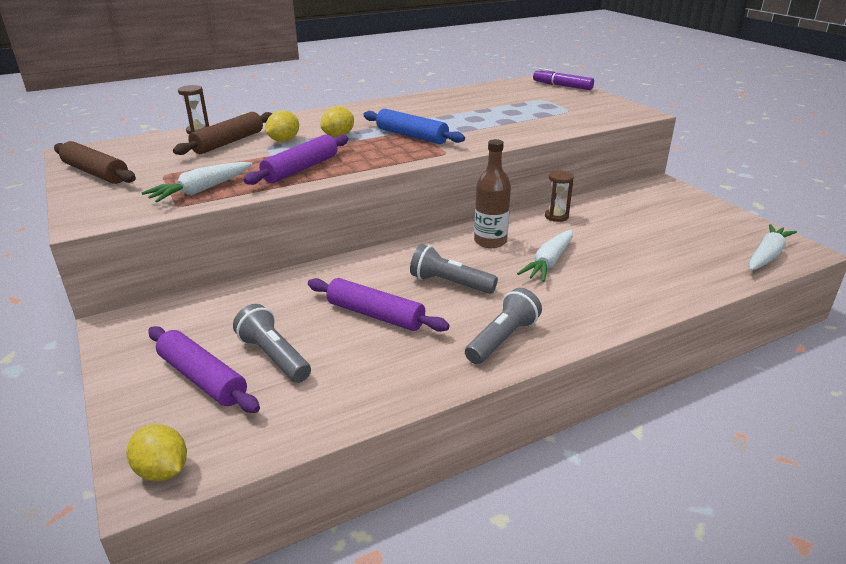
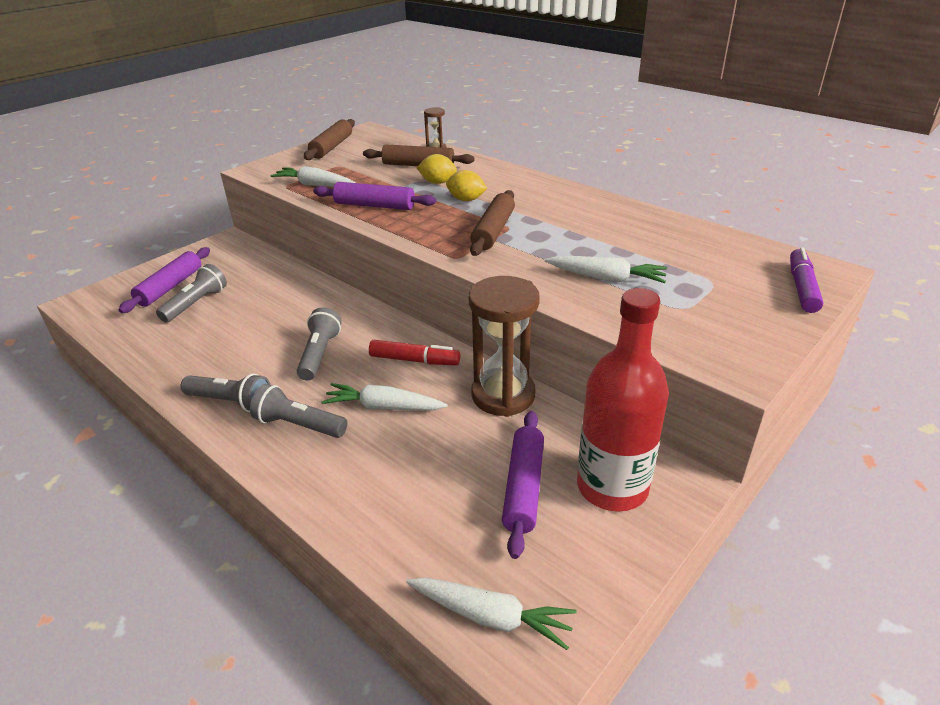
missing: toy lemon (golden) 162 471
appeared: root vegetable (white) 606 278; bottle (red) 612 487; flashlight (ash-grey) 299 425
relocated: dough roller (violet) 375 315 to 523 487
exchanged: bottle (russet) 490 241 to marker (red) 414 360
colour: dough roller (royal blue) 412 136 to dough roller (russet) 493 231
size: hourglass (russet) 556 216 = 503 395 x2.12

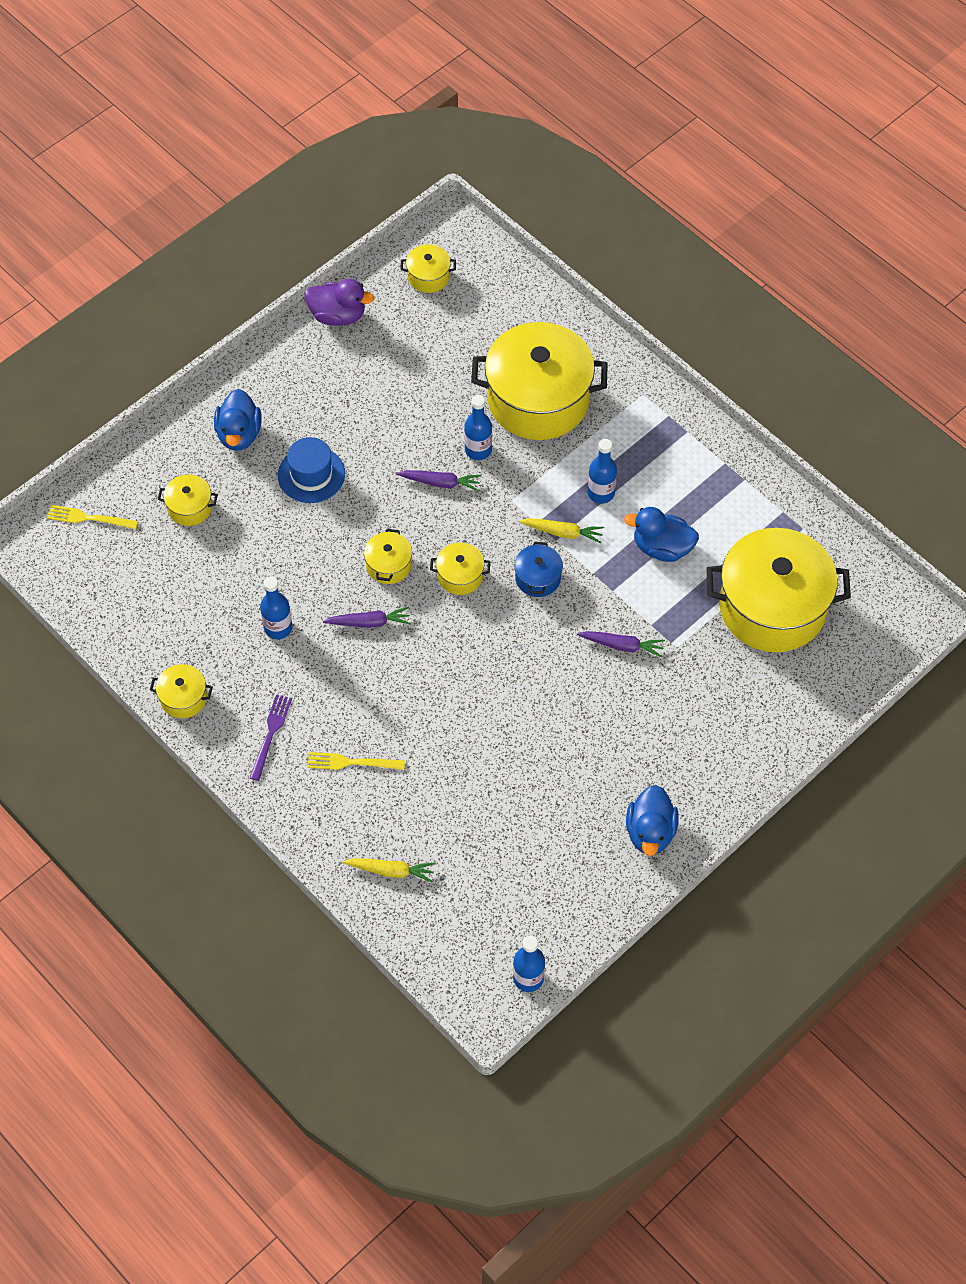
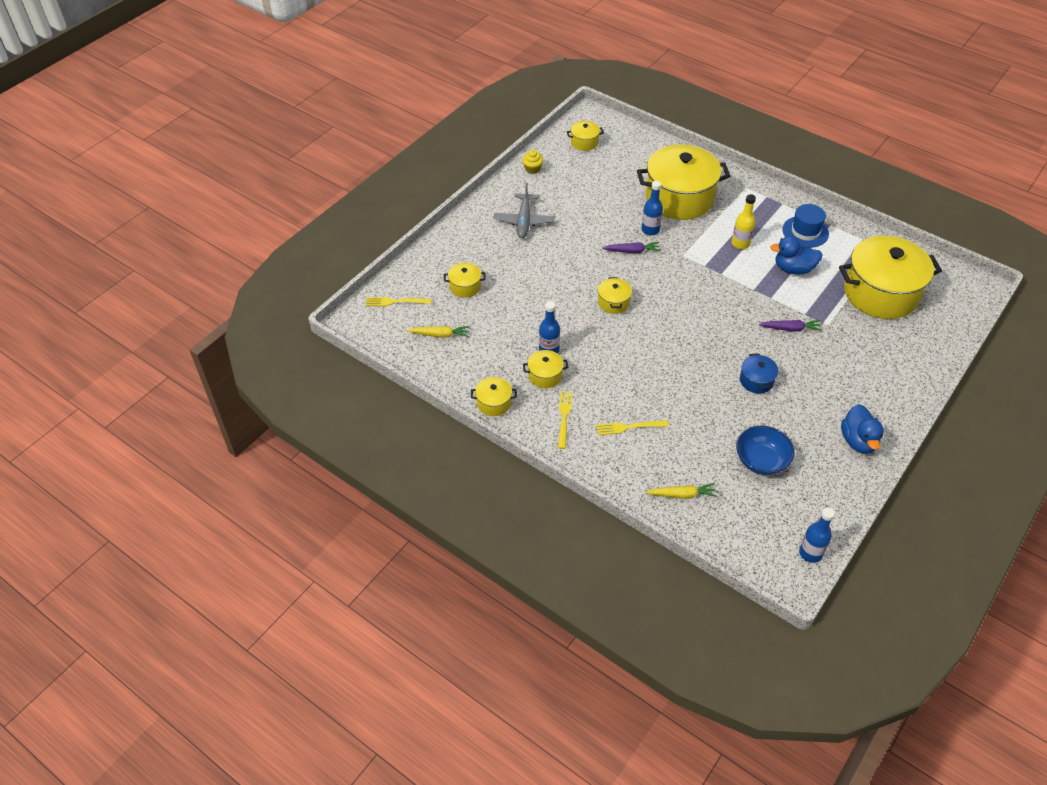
missing: toy duck (royal blue) 239 434; root vegetable (violet) 369 622
appeared: aeroplane (ash-grey) 524 221; serving bowl (royal blue) 761 461
relocated: top hat (royal blue) 311 474 to 805 232; root vegetable (golden) 562 532 to 440 335; cooking pot (royal blue) 538 578 to 756 380; cooking pot (golden) 460 576 to 545 375
exchanged: toy duck (violet) 338 315 to cupcake (golden) 532 169
colour: bottle (royal blue) 601 493 to bottle (golden) 740 243; table fork (violet) 271 733 to table fork (golden) 564 416

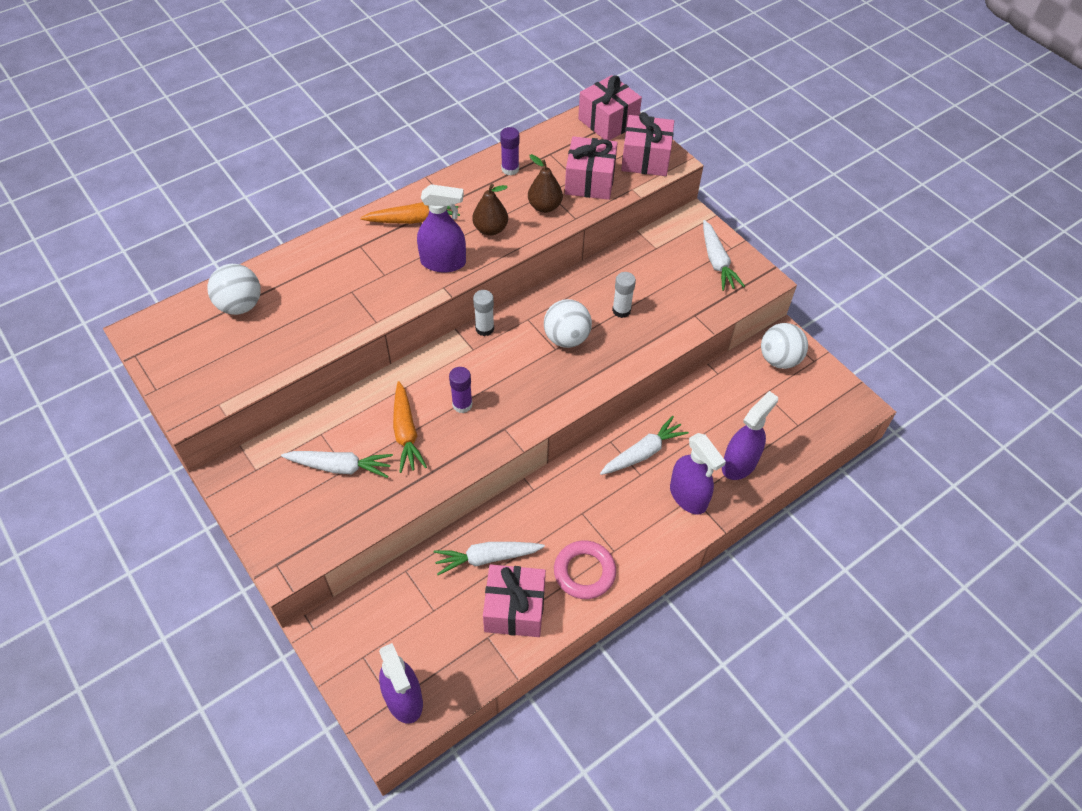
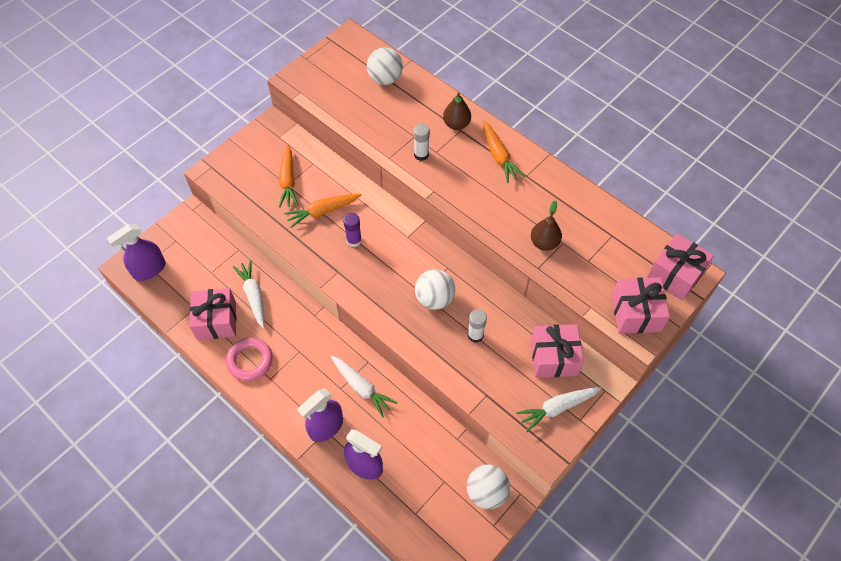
missing: glue stick (violet) 510 169; spray bottle (violet) 443 262
relocated: gift (rose-pink) 590 181 to 554 357; pear fruit (russet) 490 229 to 456 124; glue stick (white) 484 328 to 421 154
colour: root vegetable (white) 340 467 to root vegetable (bright orange) 288 181

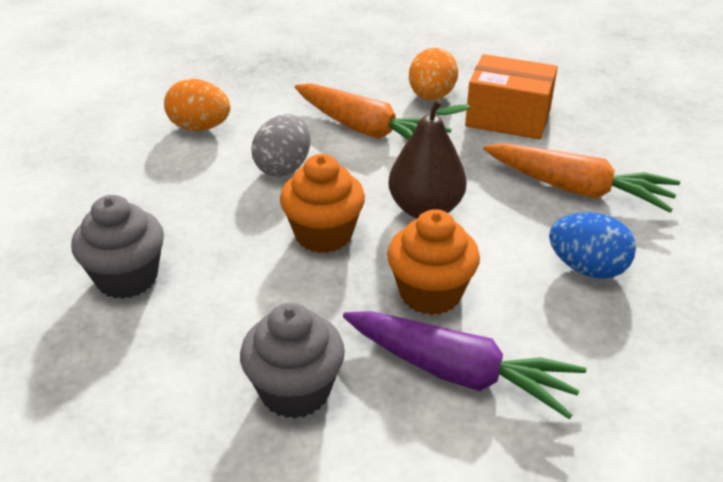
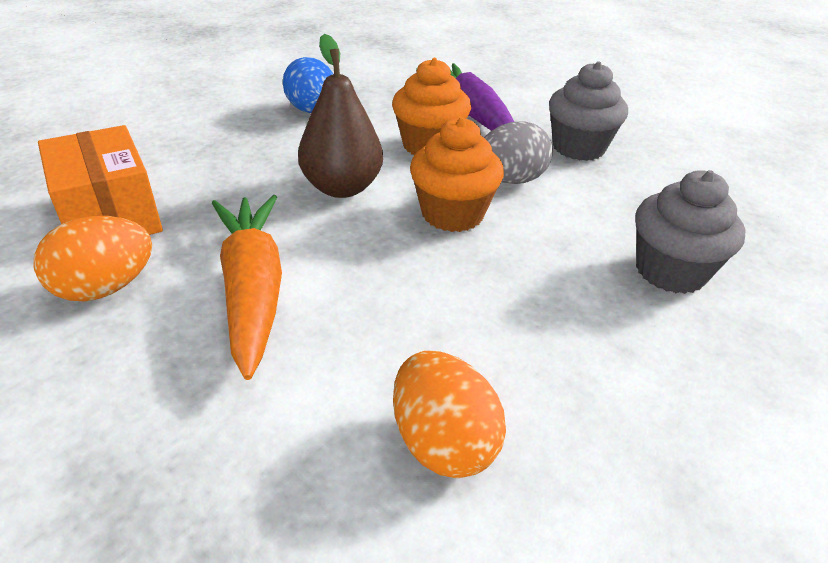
missing: root vegetable (bright orange) 577 189
relocated: egg shape (ash-grey) 283 167 to 510 180

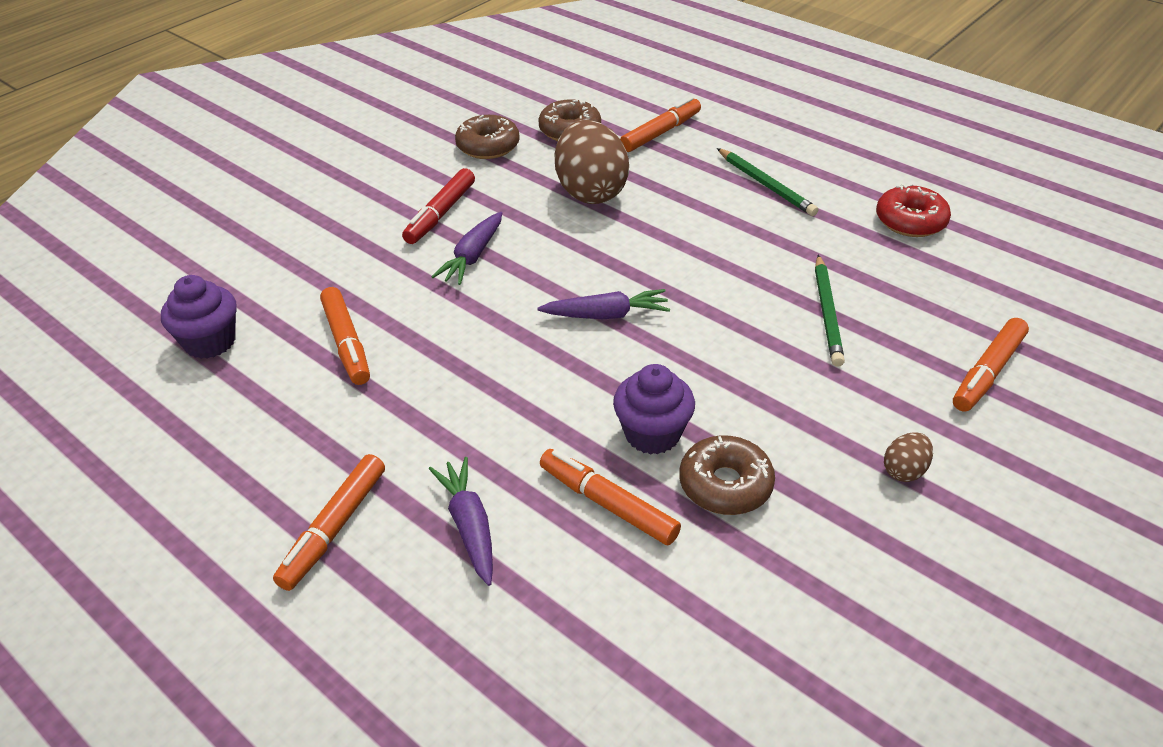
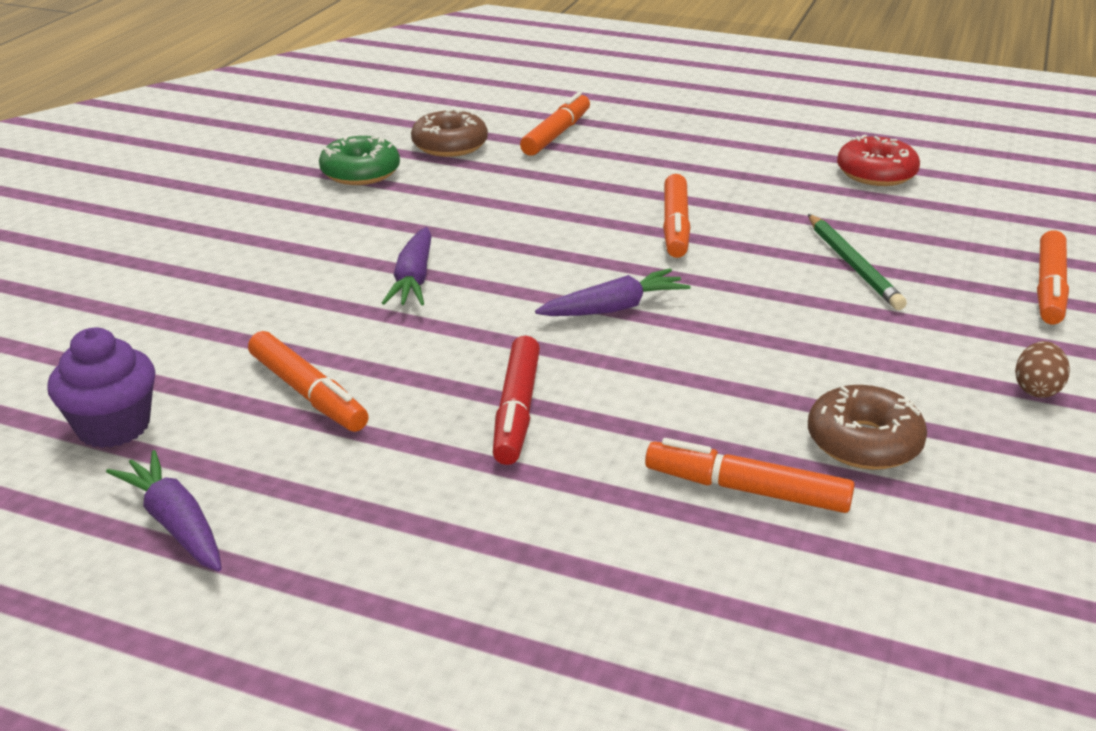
missing: egg shape (russet) 590 192; pencil (leaf-green) 766 185; cupcake (violet) 652 434
relocated: marker (red) 440 214 to 516 410; marker (bright orange) 334 528 to 675 226; root vegetable (violet) 469 526 to 175 523
colour: glazed donut (russet) 488 146 to glazed donut (leaf-green) 360 172

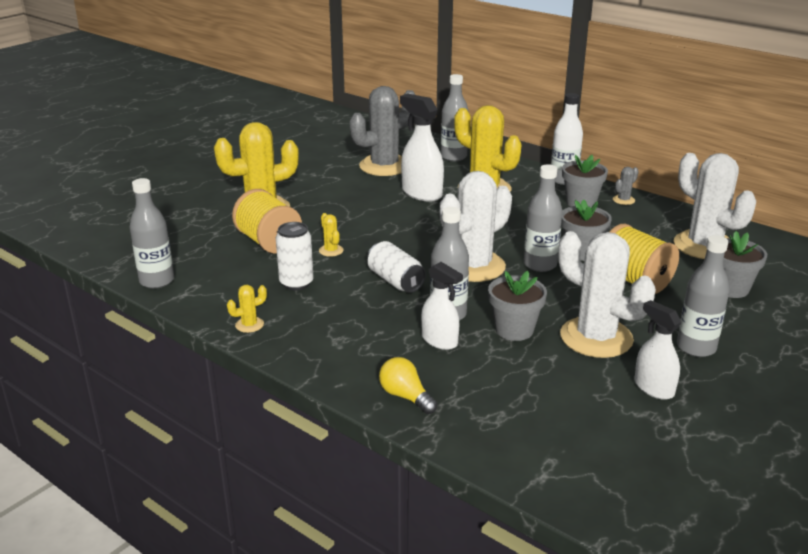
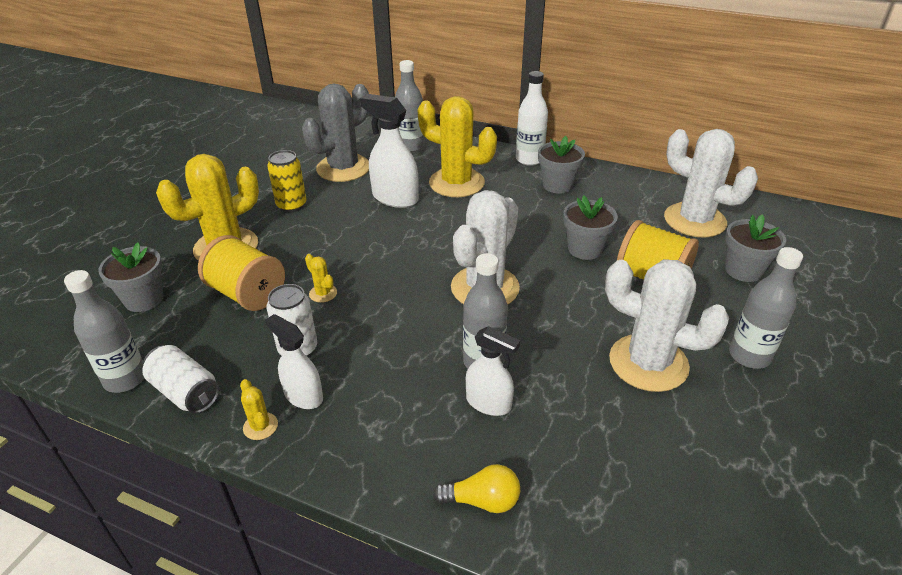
missing: bottle (ash-grey) 540 265; cactus (ash-grey) 623 200
appeared: can (golden) 291 205
relocated: can (white) 395 281 to 186 392; plant pot (ash-grey) 514 330 to 144 299; spray bottle (white) 653 388 to 303 396
spun: cactus (golden) 249 325 = 260 426 75 degrees counterclockwise; lightbulb (golden) 405 396 = 482 501 150 degrees clockwise

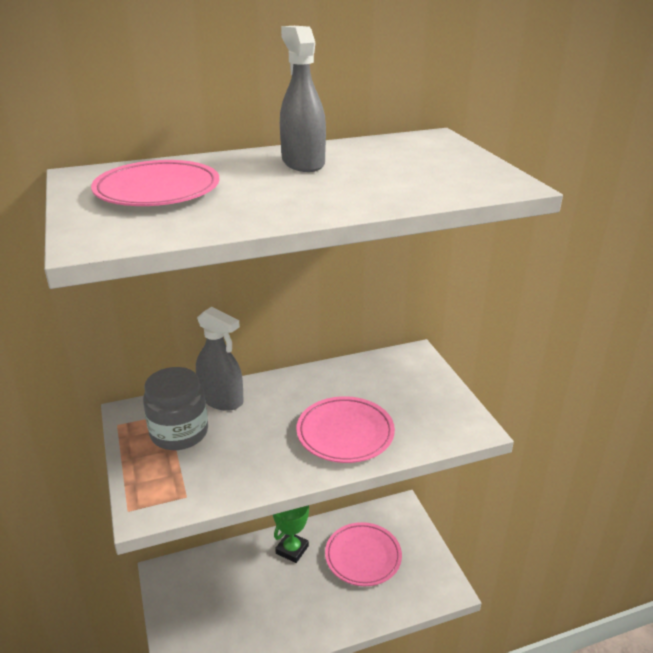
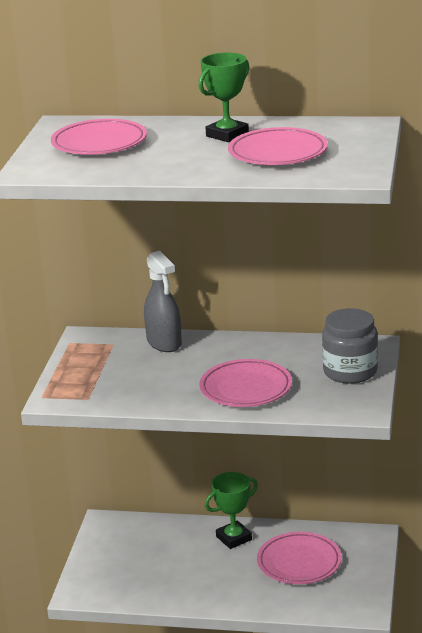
appeared: dinner plate (rose-pink) 278 153
relocated: jam jar (ash-grey) 179 432 to 350 371
exchanged: spray bottle (ash-grey) 303 163 to trophy (leaf-green) 227 135

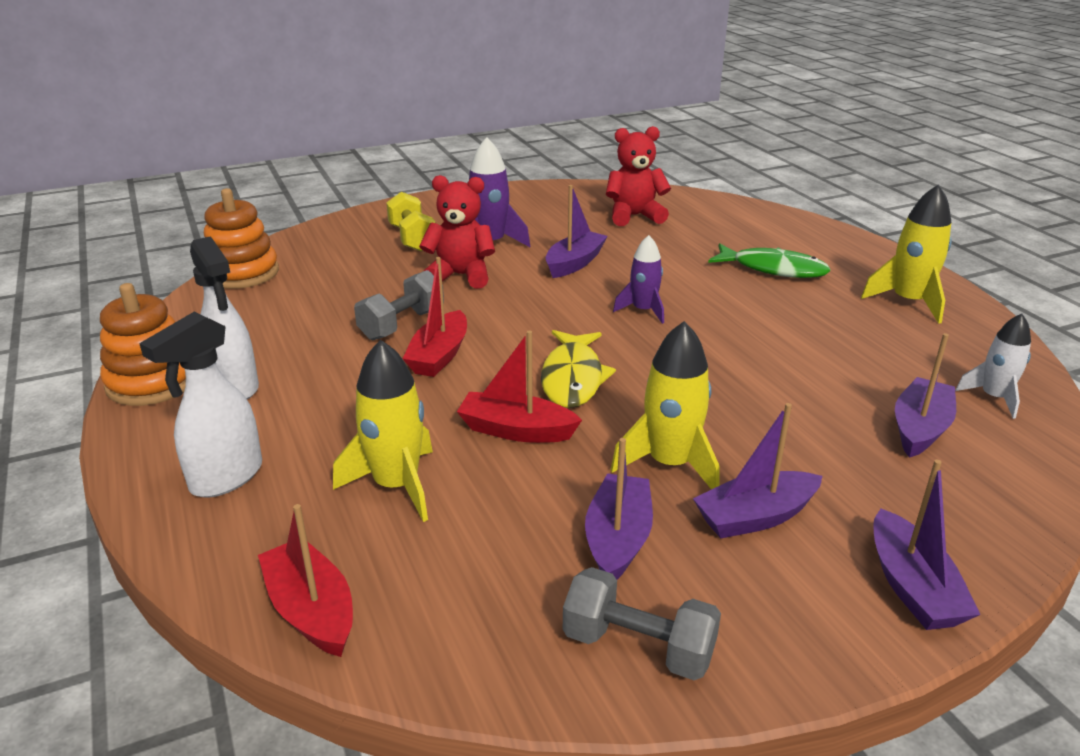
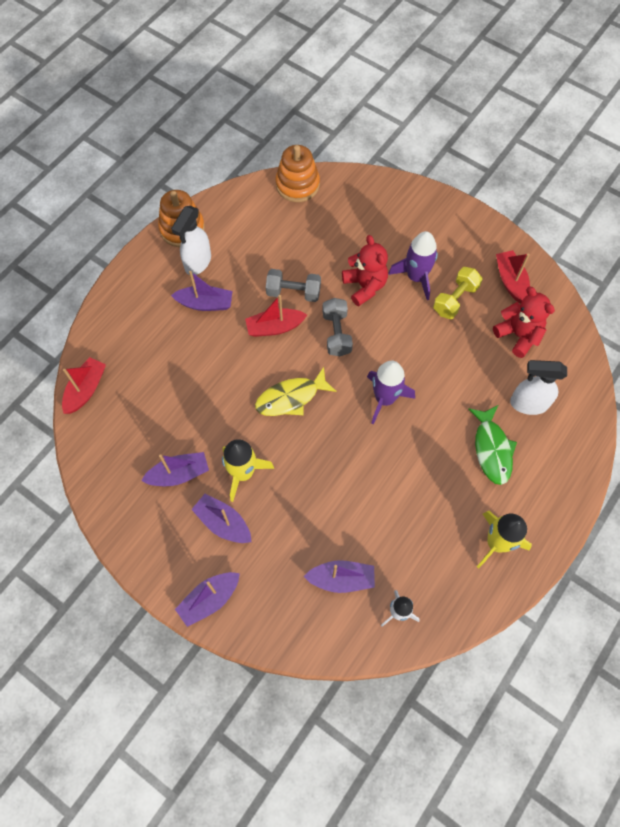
missing: rocket (golden) 396 485
relocated: toy boat (violet) 574 263 to 205 303; hand weight (golden) 412 238 to 455 299; spray bottle (white) 225 478 to 528 404; toy boat (red) 516 430 to 510 281; hand weight (ash-grey) 638 647 to 336 333
size: rocket (violet) 643 310 = 385 399 x1.53

